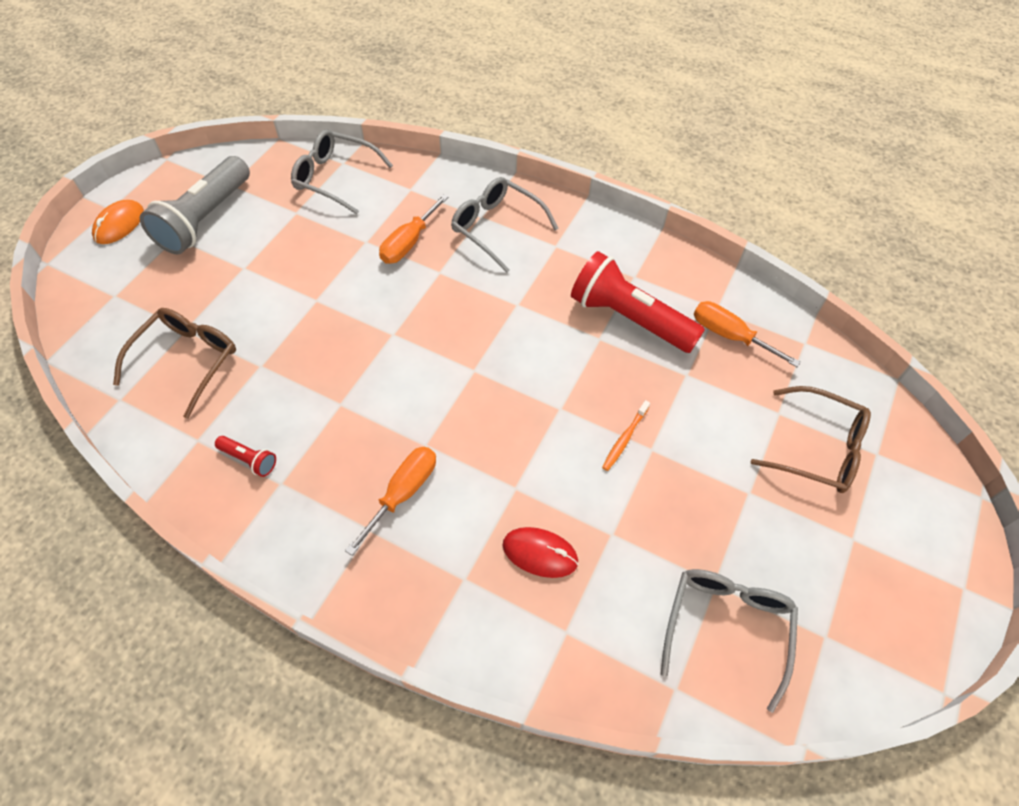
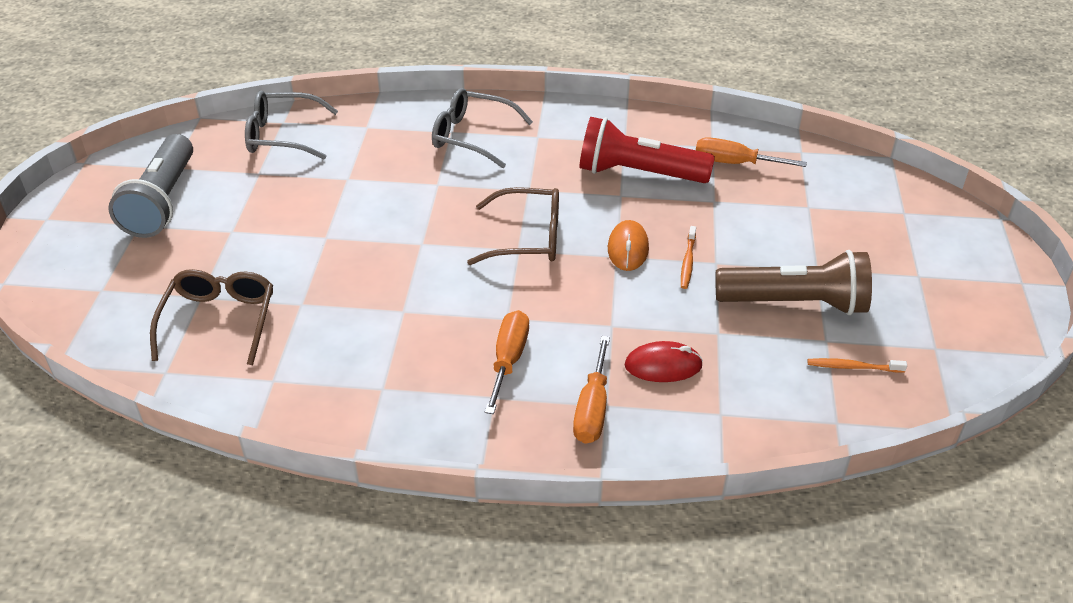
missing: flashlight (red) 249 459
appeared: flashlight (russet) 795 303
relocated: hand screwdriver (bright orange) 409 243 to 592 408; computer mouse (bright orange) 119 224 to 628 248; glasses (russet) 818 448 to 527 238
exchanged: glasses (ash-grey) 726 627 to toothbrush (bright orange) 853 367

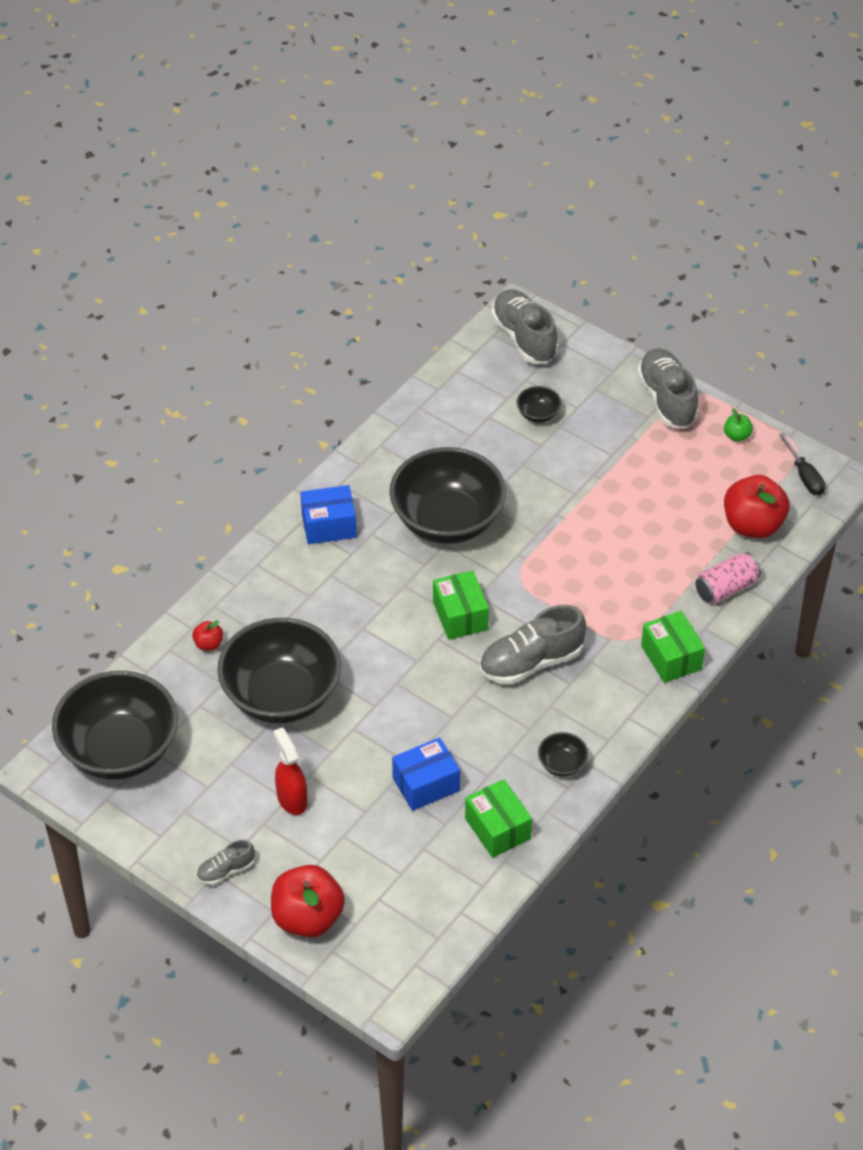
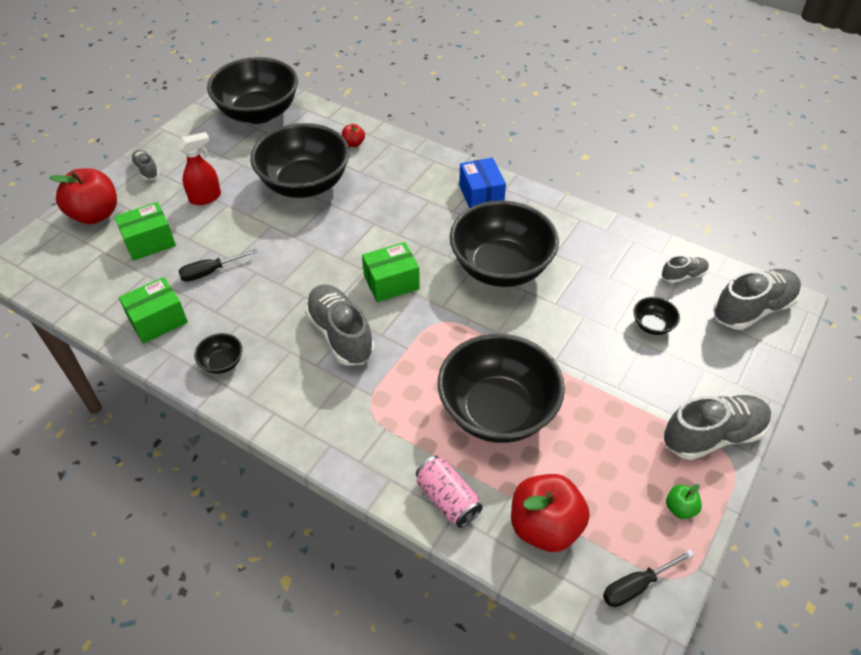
appeared: shoe (ash-grey) 683 275; serving bowl (jet-black) 497 411
relocated: package (leaf-green) 671 657 to 149 242
exchanged: package (royal blue) 426 784 to hand screwdriver (jet-black) 210 272

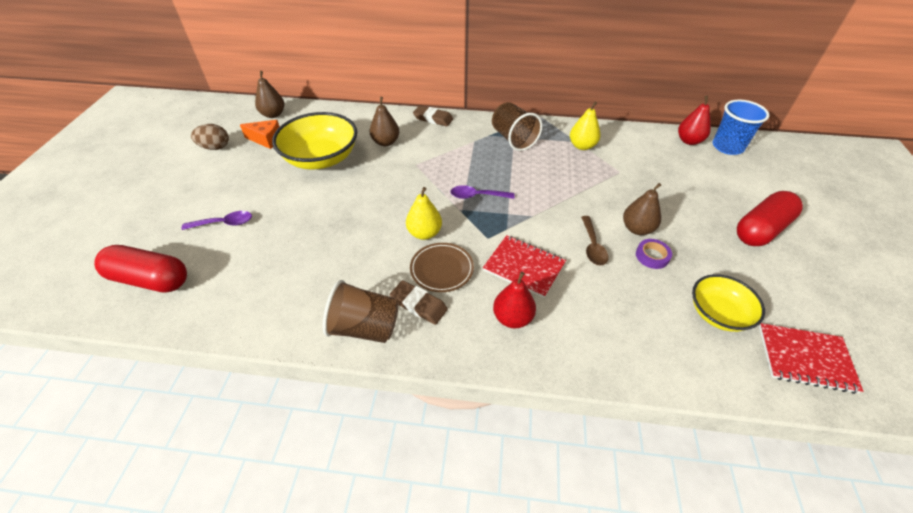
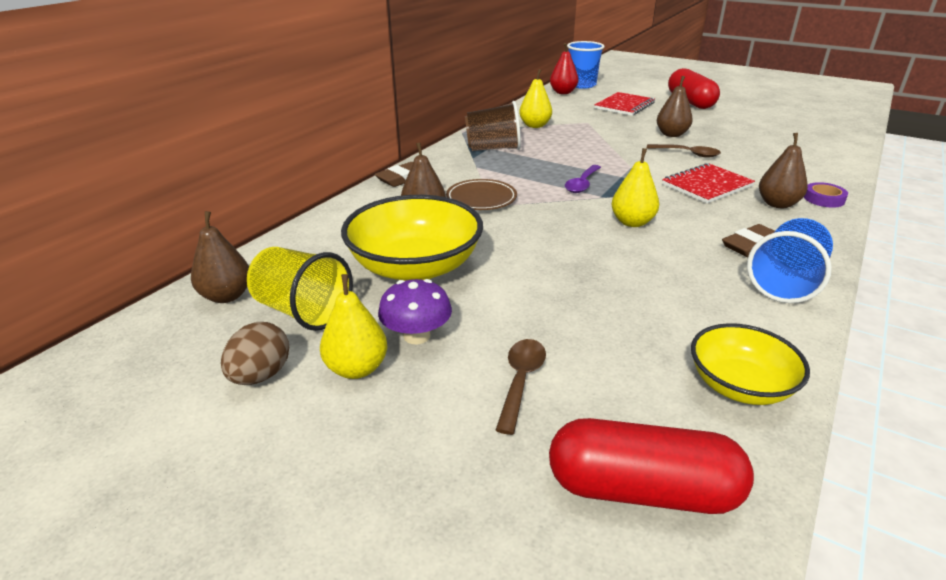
appeared: pear fruit (golden) 357 368; toadstool (violet) 417 336
relocated: sticky tape (violet) 652 256 to 823 199; dinner plate (russet) 442 269 to 481 198; serving bowl (golden) 718 314 to 739 385; notebook (red) 805 359 to 624 106
exchanged: cheese (bright orange) 266 139 to tumbler (golden) 303 311
colour: teaspoon (violet) 224 223 to teaspoon (russet) 520 381; pear fruit (red) 512 318 to pear fruit (russet) 777 204; tumbler (russet) 365 327 to tumbler (royal blue) 785 283
spun: pill shape (red) 150 279 = 642 490 60 degrees clockwise

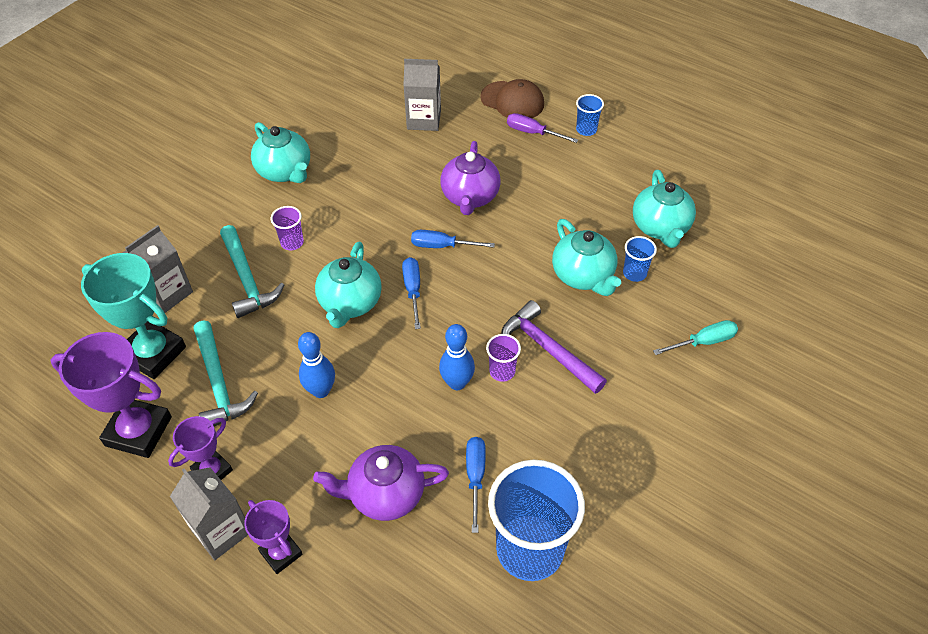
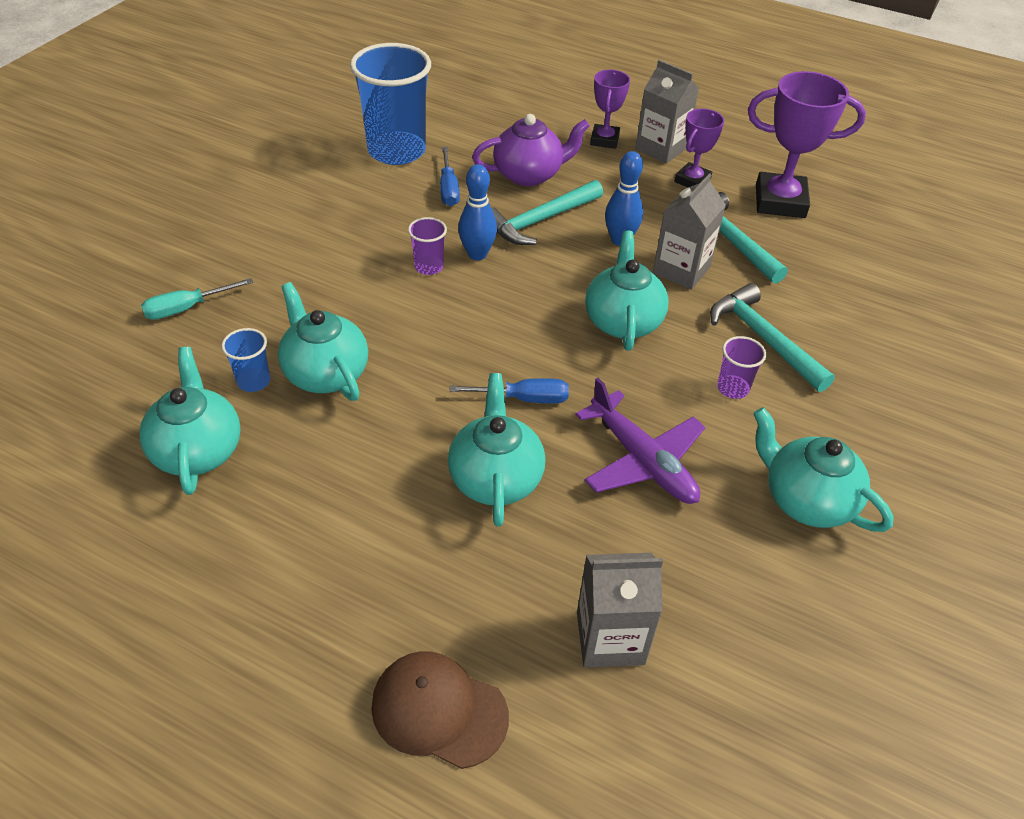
missing: tumbler (royal blue) 586 130; hand screwdriver (violet) 533 133; trophy (aqua) 153 353; hand screwdriver (royal blue) 413 290; hammer (violet) 547 349
appeared: hammer (aqua) 540 221; aeroplane (violet) 642 460
relocated: juice carton (ash-grey) 167 293 to 681 270
colour: tea pot (violet) 470 197 to tea pot (aqua) 495 478
spun: trophy (violet) 281 553 = 604 140 60 degrees clockwise

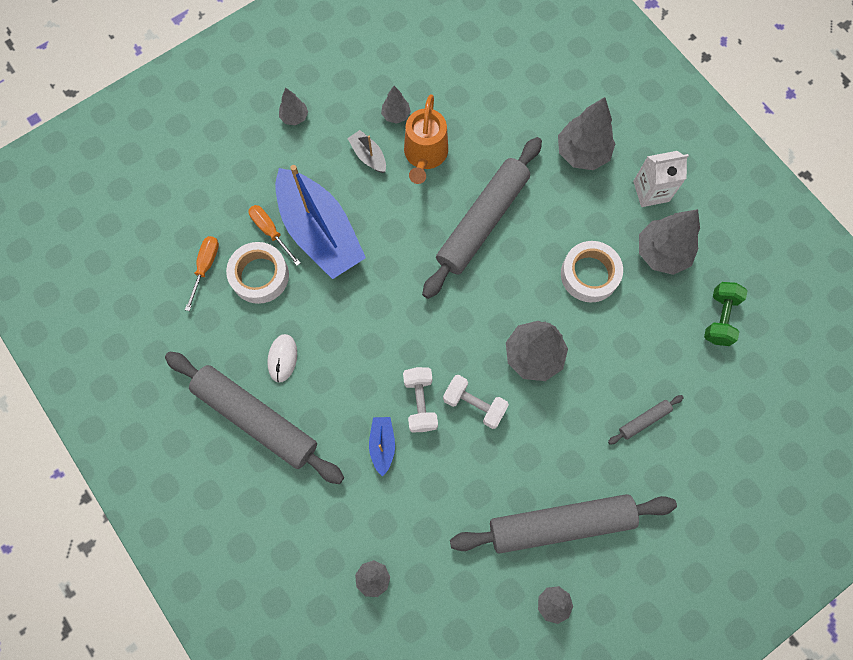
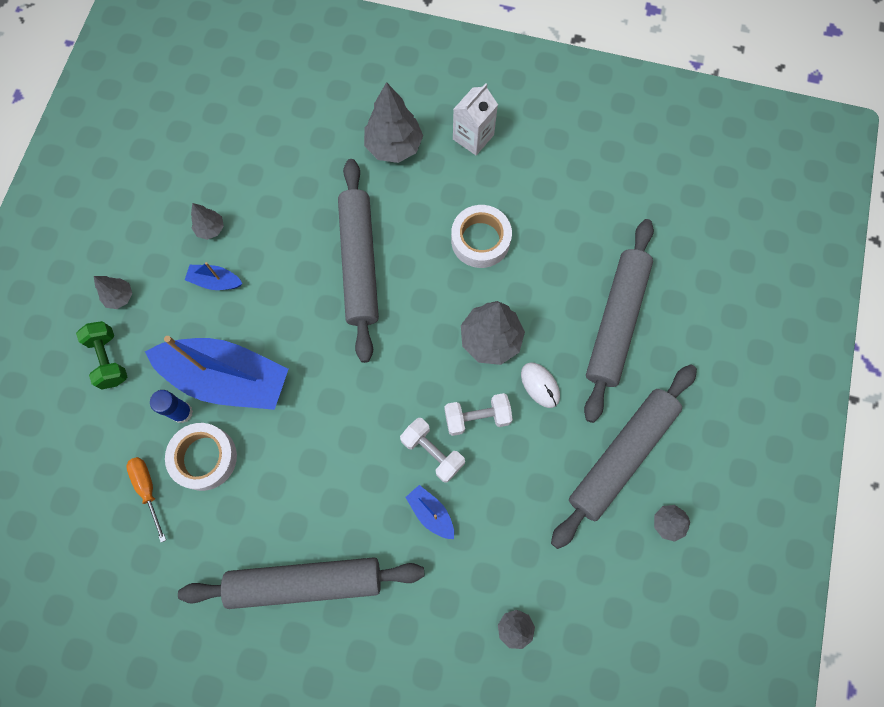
missing: sprinkling can (bright orange) 425 155; tree (ash-grey) 661 253
relocated: hand weight (leaf-green) 719 318 to 109 359; computer mouse (white) 282 358 to 540 385
exchanged: hand screwdriver (bright orange) 270 232 to glue stick (royal blue) 182 412
colour: toy boat (ash-grey) 368 156 to toy boat (royal blue) 215 281
size: dough roller (ash-grey) 644 420 = 616 322 x2.43

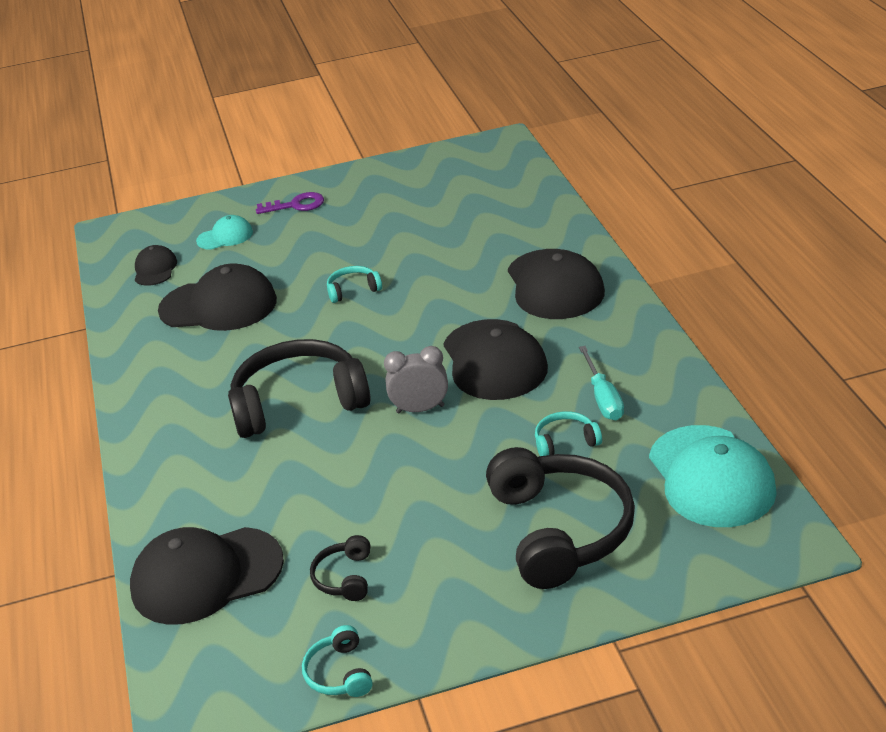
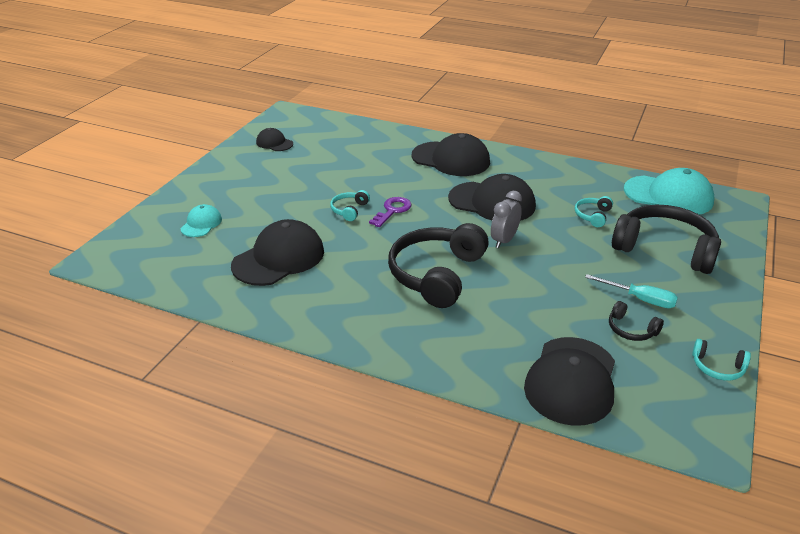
relocated: key (violet) 296 205 to 392 210; baseball cap (jet-black) 155 269 to 274 143; hand screwdriver (aqua) 603 398 to 640 299

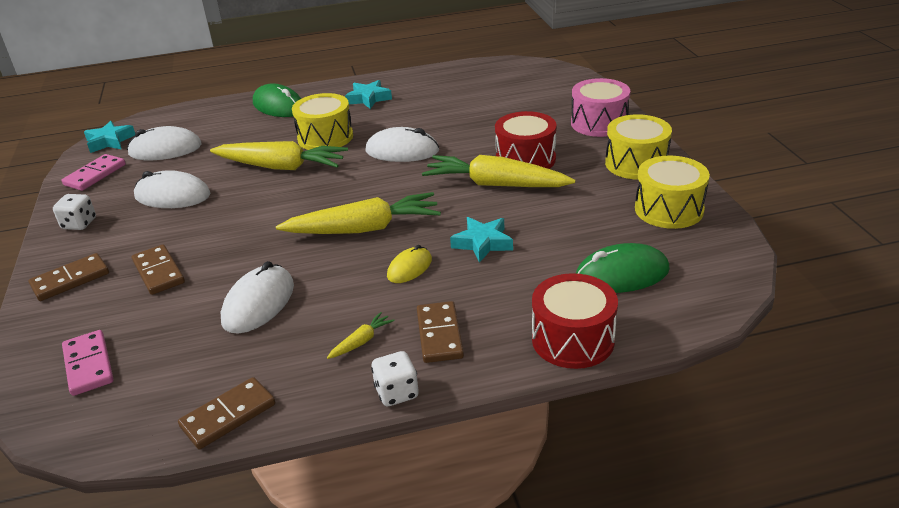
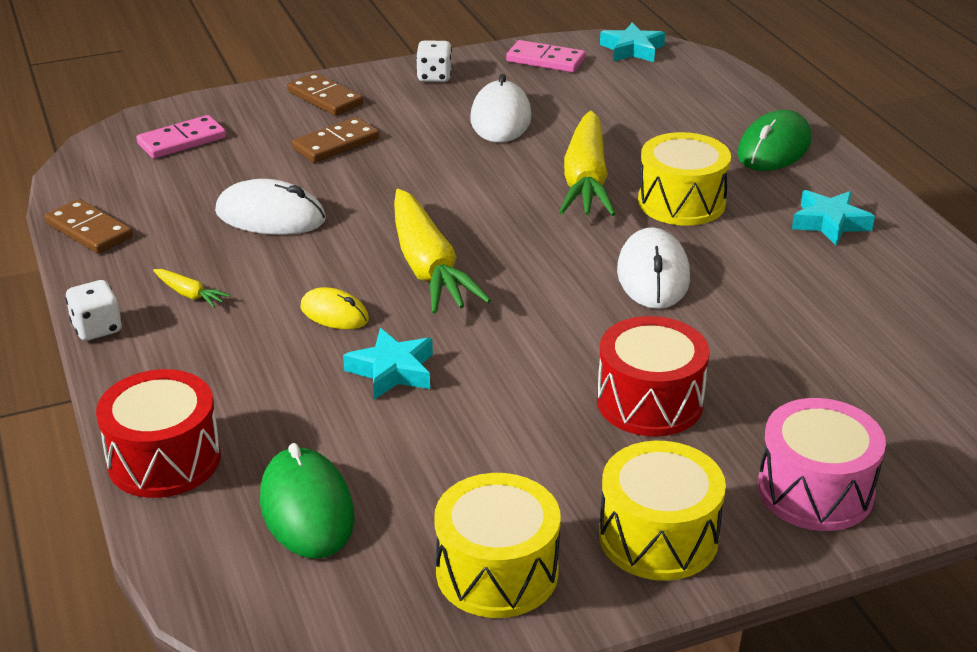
missing: computer mouse (white) 165 149; root vegetable (golden) 496 184; domino (russet) 439 334

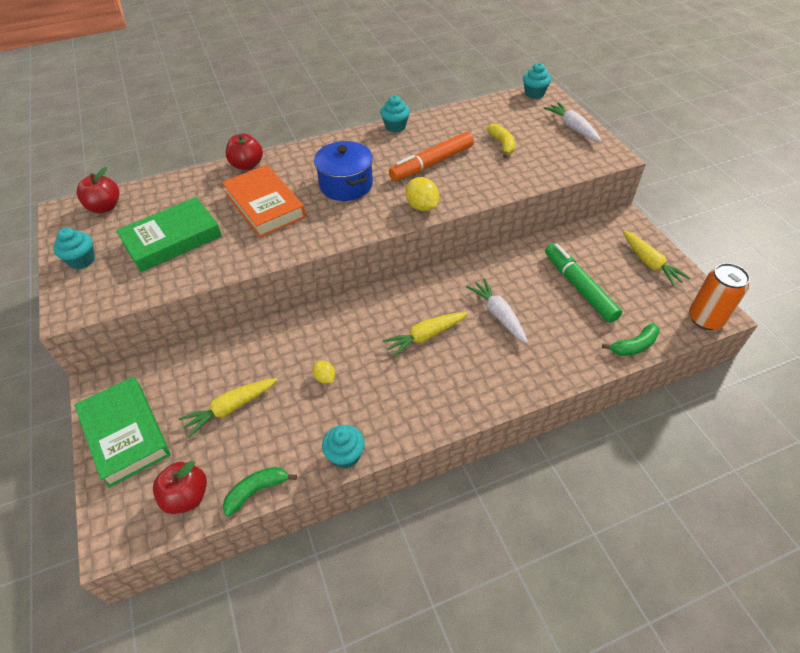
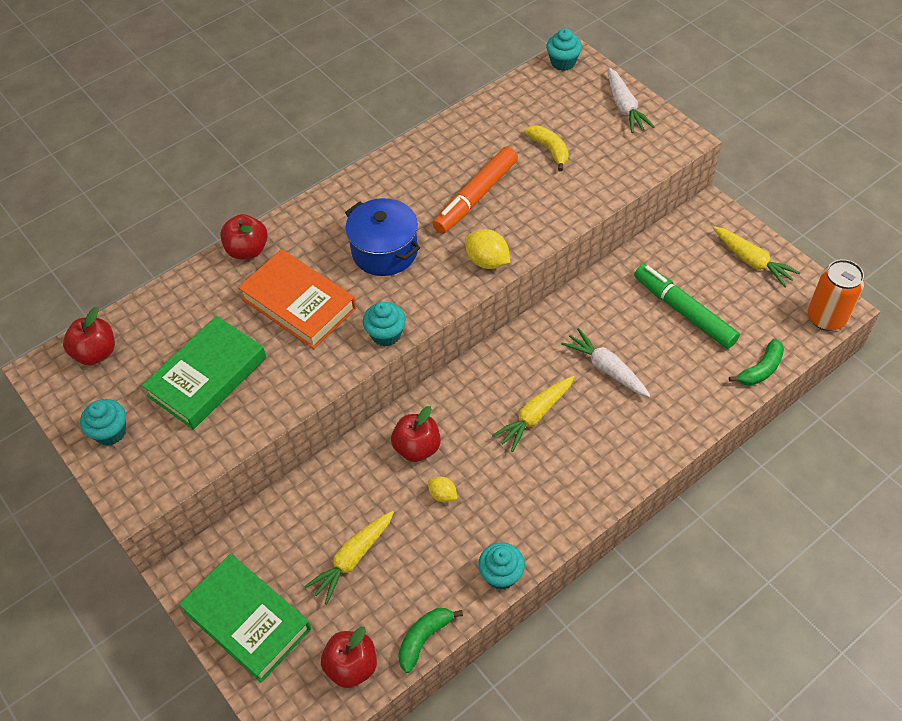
appeared: apple (red) 417 448
relocated: cupcake (aqua) 395 127 to 386 334
spun: root vegetable (white) 572 128 = 624 107 150 degrees counterclockwise

